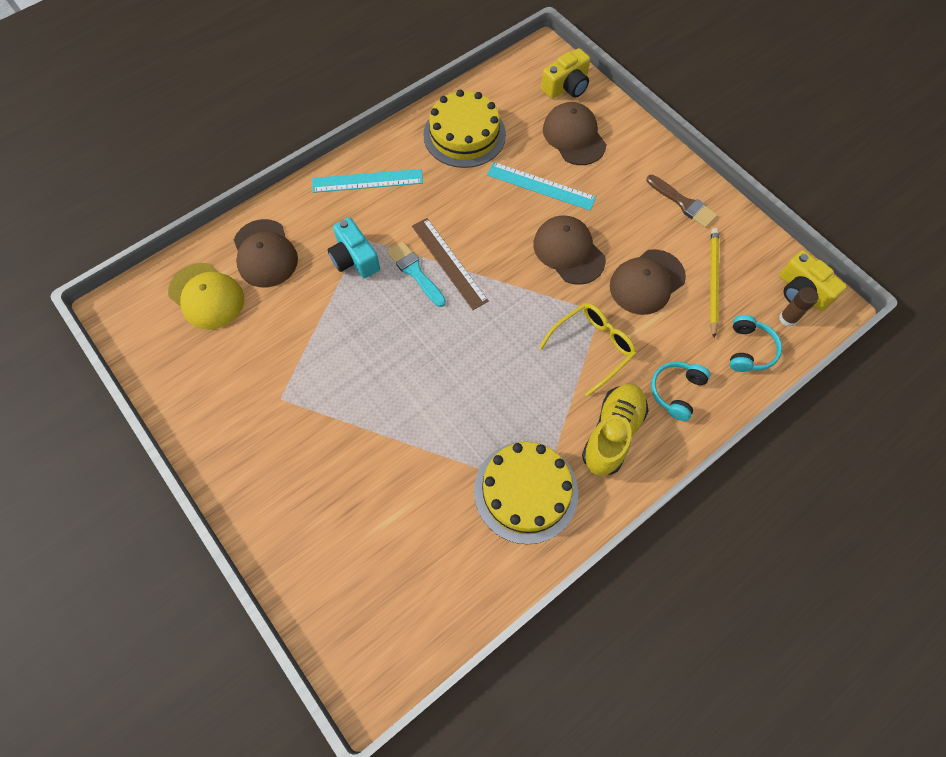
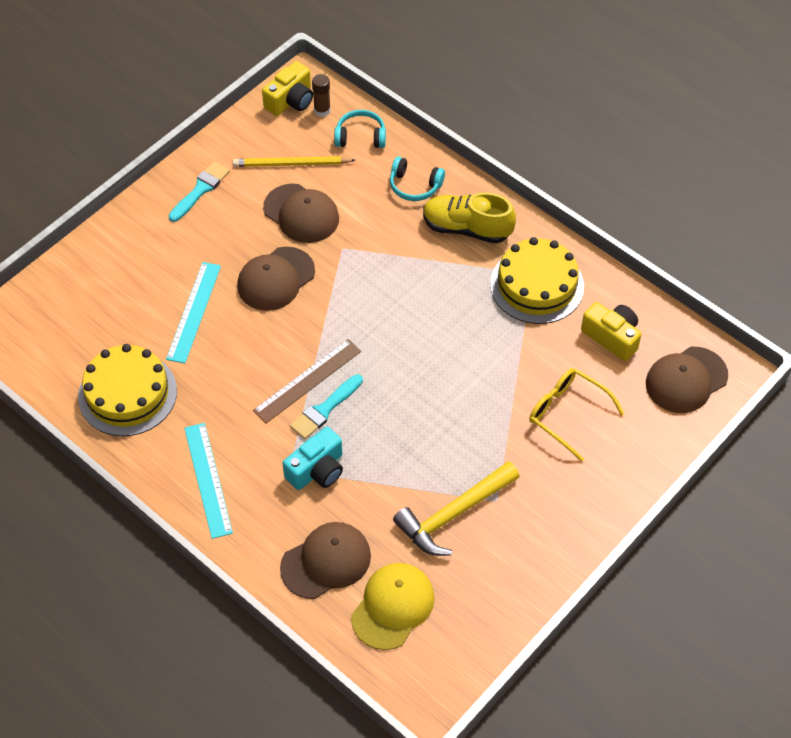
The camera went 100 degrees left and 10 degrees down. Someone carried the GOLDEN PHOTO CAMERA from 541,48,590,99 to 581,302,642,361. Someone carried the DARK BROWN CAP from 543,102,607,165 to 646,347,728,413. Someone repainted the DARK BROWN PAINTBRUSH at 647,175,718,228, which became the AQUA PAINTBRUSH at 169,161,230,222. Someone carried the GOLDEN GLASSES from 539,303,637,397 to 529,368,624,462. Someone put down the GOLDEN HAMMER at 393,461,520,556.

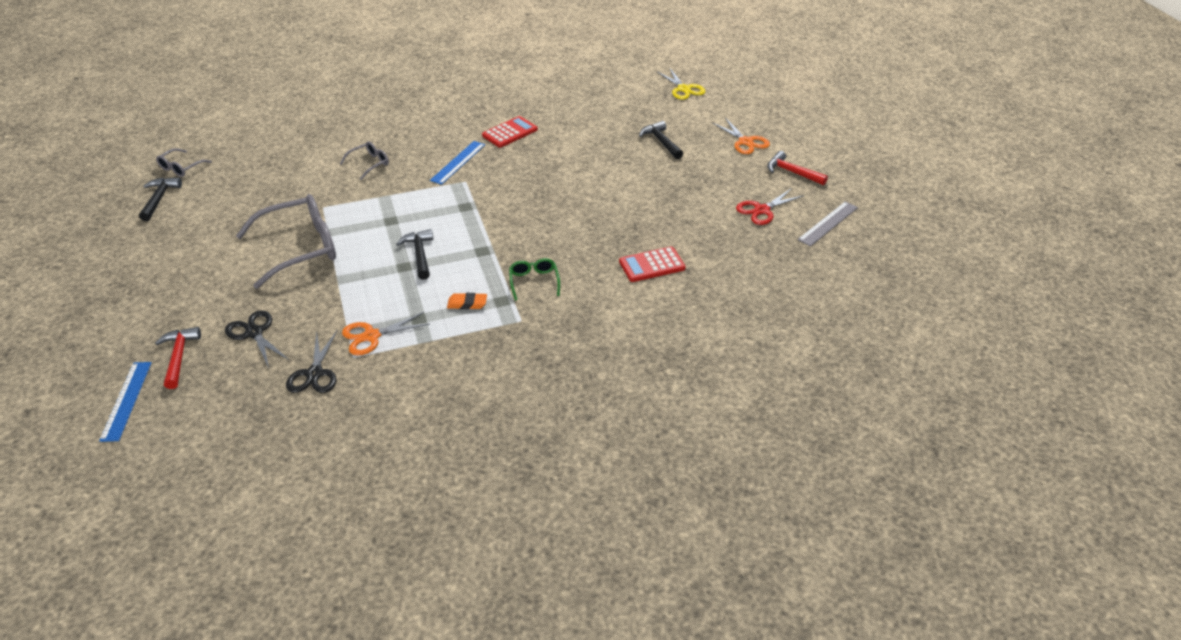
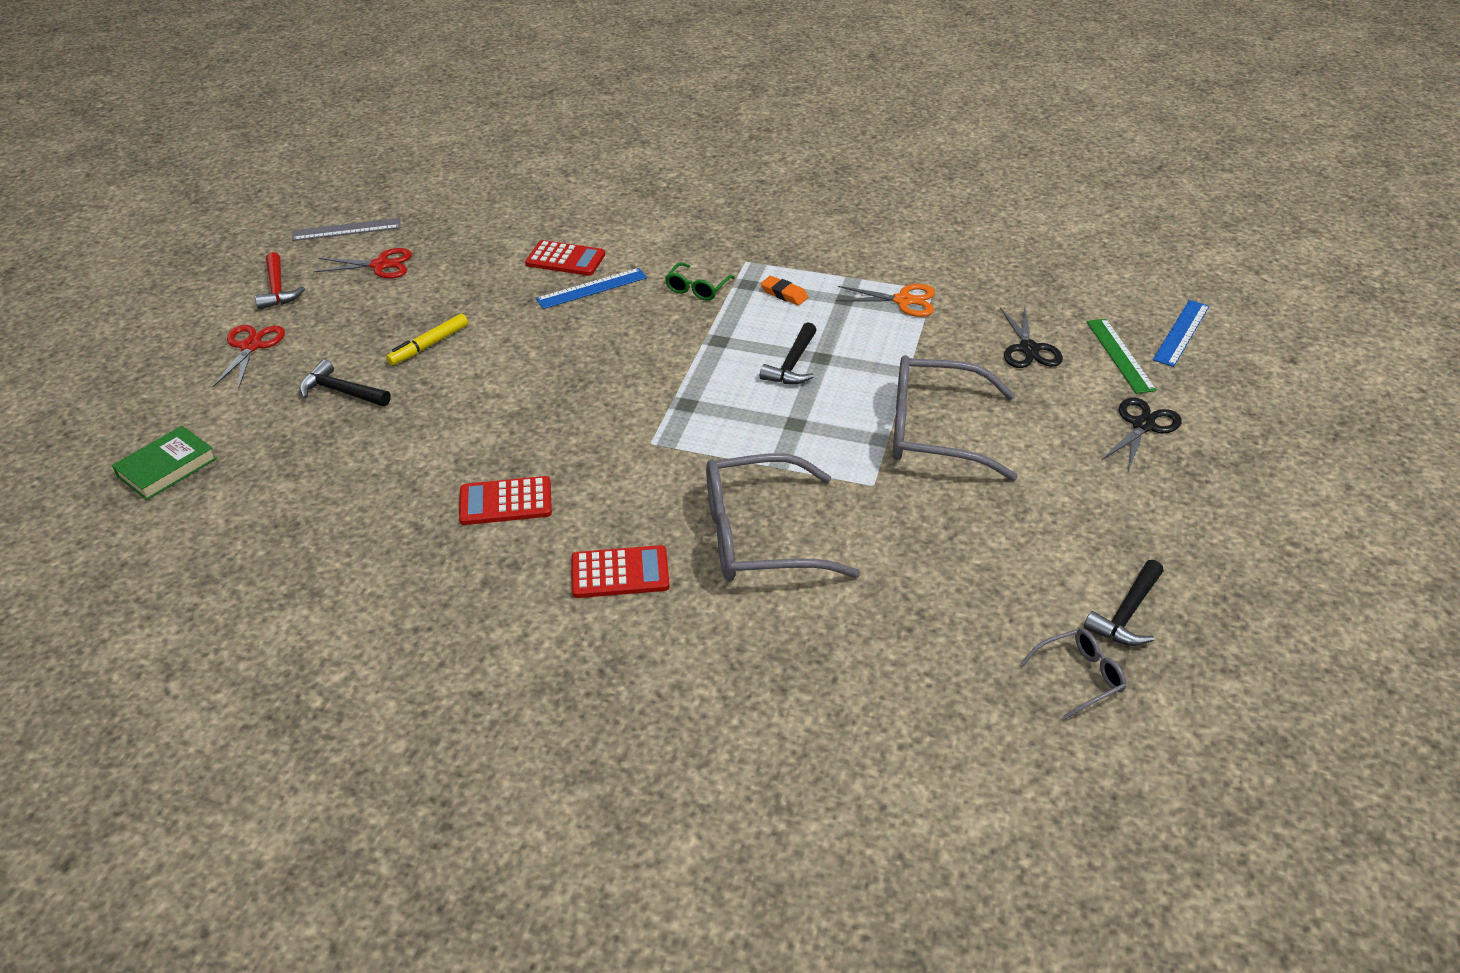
The camera went 145 degrees left and 0 degrees up. Someone swapped the GOLDEN PAIR OF SCISSORS at 657,67,705,100 for the LEAF-GREEN HARDBACK at 112,426,217,500. Someone repainted the ORANGE PAIR OF SCISSORS at 713,118,770,154, which became the SCARLET PAIR OF SCISSORS at 212,325,285,389. Someone rotated the JET-BLACK HAMMER at 639,121,683,159 by 105 degrees clockwise. Someone scaled the GRAY GLASSES at 340,141,389,180 by 2.12. Someone carried the BLUE STRAIGHTEDGE from 430,141,485,185 to 536,268,647,309. Someone swapped the SCARLET HAMMER at 155,327,201,389 for the LEAF-GREEN STRAIGHTEDGE at 1087,319,1157,394. Someone carried the JET-BLACK PAIR OF SCISSORS from 286,331,337,393 to 1101,397,1182,471. Someone put down the GOLDEN MARKER PEN at 386,314,468,365. Someone put down the SCARLET POCKET CALCULATOR at 571,545,670,598.

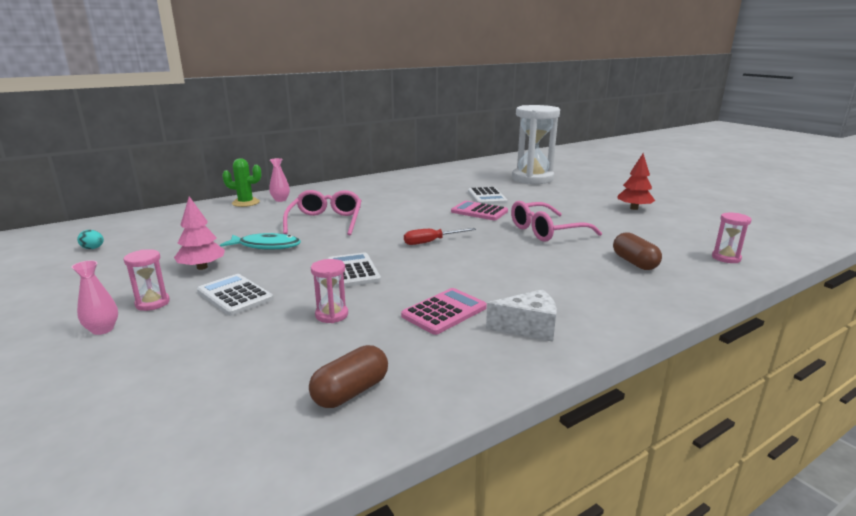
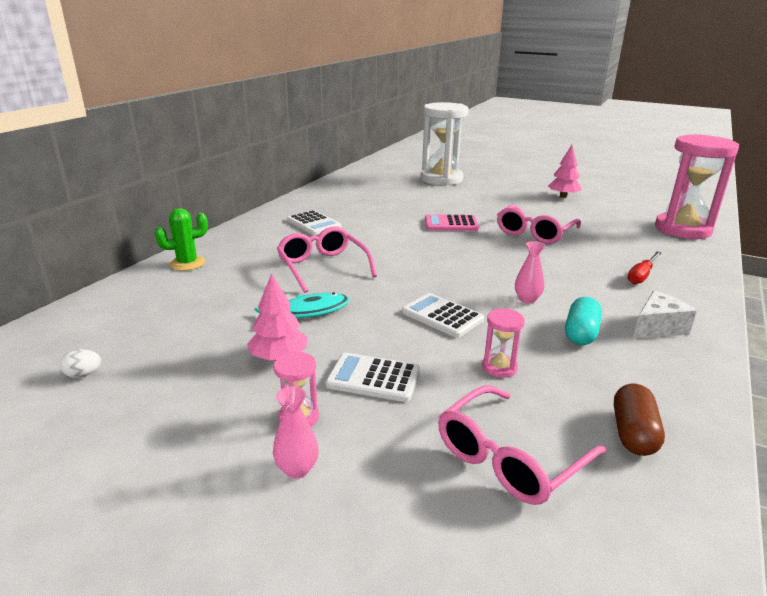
The camera went 30 degrees left and 5 degrees up. Someone repainted the SCARLET TOY TREE at 617,154,655,210, which became the PINK TOY TREE at 548,145,582,198. Someone carried the PINK FLOWER VASE from 269,158,290,202 to 515,241,545,304. Someone carried the WHITE POCKET CALCULATOR from 468,187,508,204 to 287,210,342,235. Someone scaled the PINK SANDGLASS at 712,213,752,263 by 2.39. Someone carried the SCARLET FLAT SCREWDRIVER from 404,228,476,245 to 627,251,662,284. Someone repainted the AQUA TOY EGG at 77,230,104,249, which became the WHITE TOY EGG at 60,349,101,378. Someone took away the DARK BROWN PILL SHAPE at 613,232,662,270. Someone swapped the PINK POCKET CALCULATOR at 401,288,487,335 for the AQUA PILL SHAPE at 565,297,602,345. Someone put down the PINK GLASSES at 438,385,606,505.

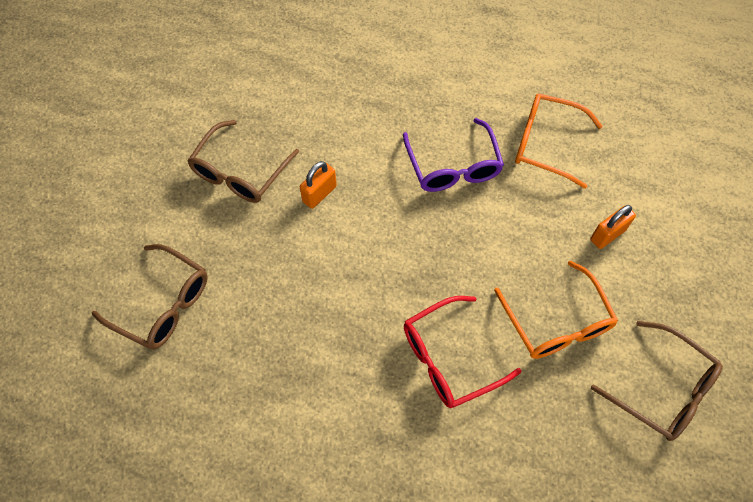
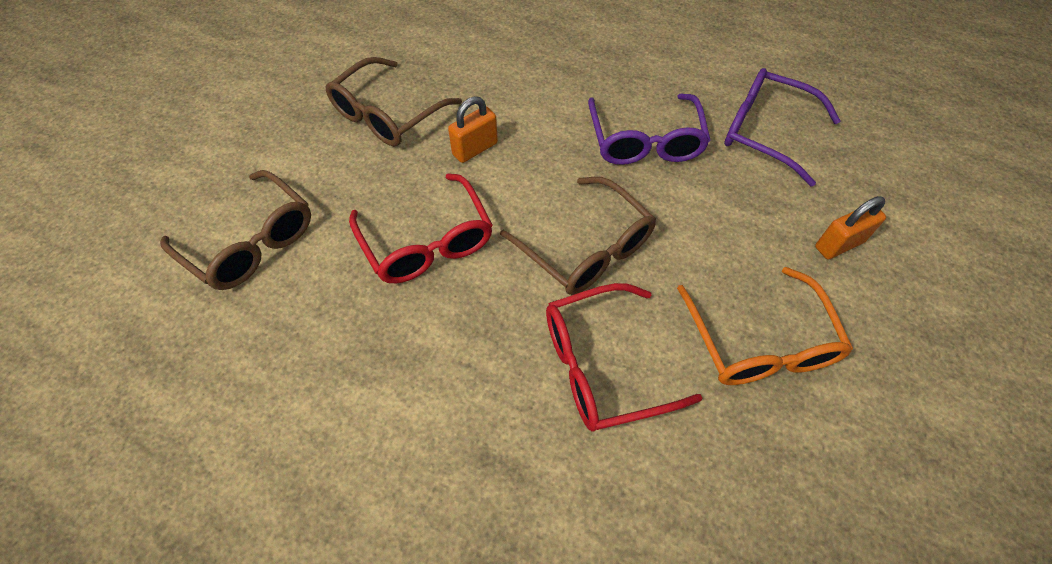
The camera went 10 degrees right and 5 degrees down. Someone repainted the ORANGE GLASSES at 515,94,603,189, which became the ROYAL PURPLE GLASSES at 724,68,841,187. Someone carried the DARK BROWN GLASSES from 591,321,723,441 to 500,177,656,295. Someone put down the SCARLET GLASSES at 349,173,493,283.

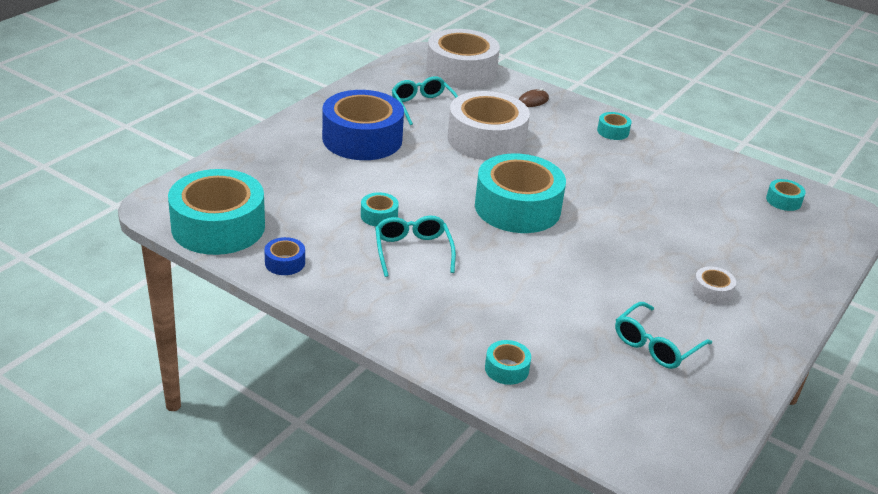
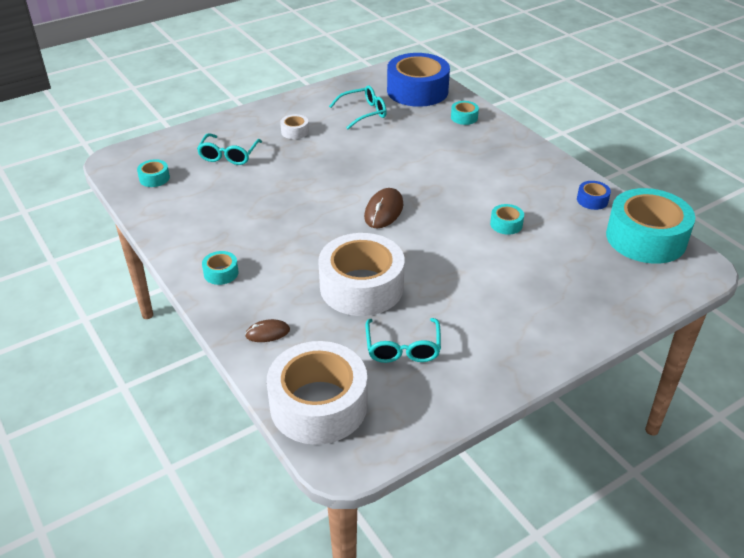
The camera went 155 degrees left and 5 degrees up. Someone carried the BLUE TAPE from 322,90,404,160 to 387,53,450,107. Someone swapped the AQUA TAPE at 475,154,566,233 for the DARK BROWN PC MOUSE at 364,188,403,228. Someone carried the AQUA GLASSES from 375,215,456,277 to 197,133,262,165.

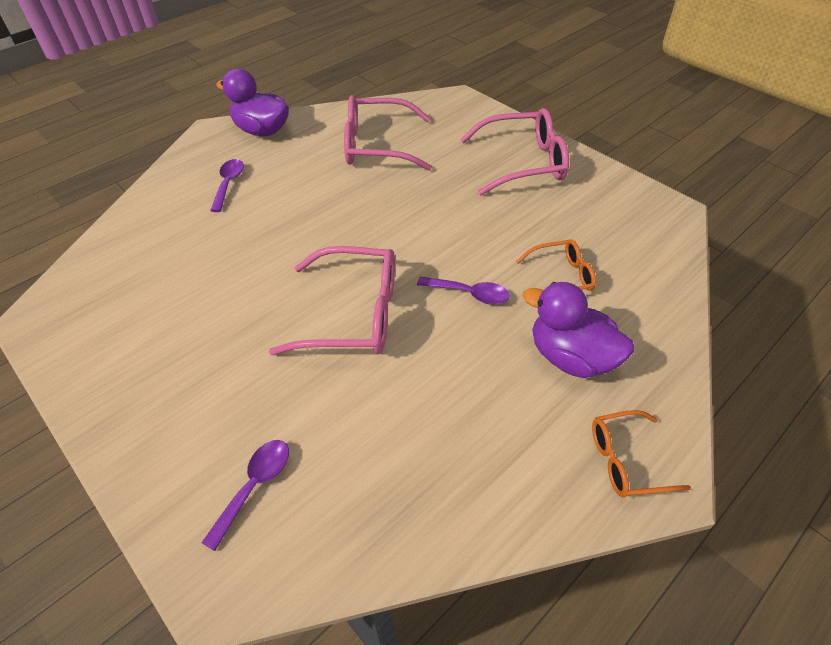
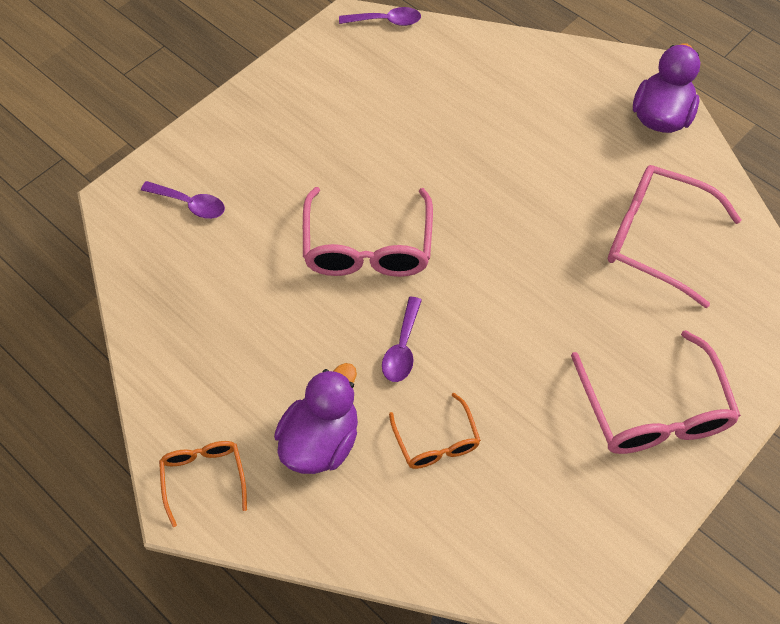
The camera went 85 degrees right and 10 degrees up. Someone rotated the PINK GLASSES at 344,95,432,171 by 60 degrees counterclockwise. Someone carried the ROYAL PURPLE SPOON from 210,159,244,212 to 339,7,421,26.

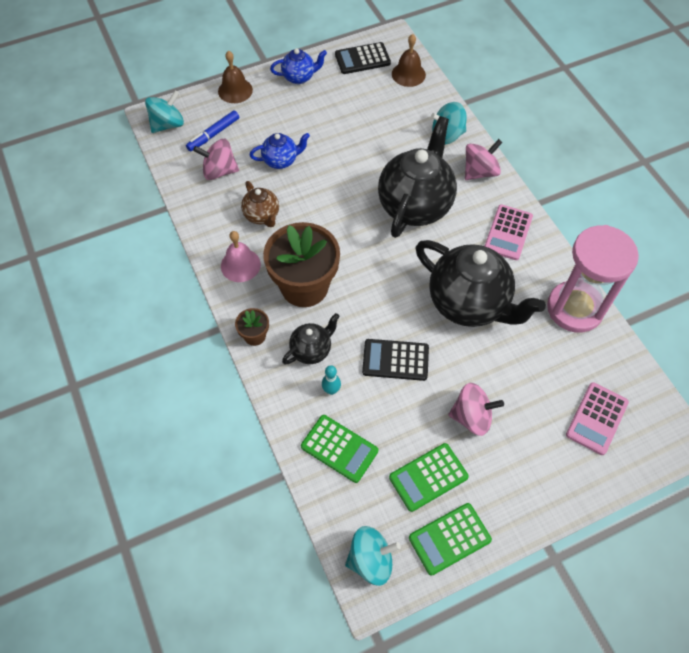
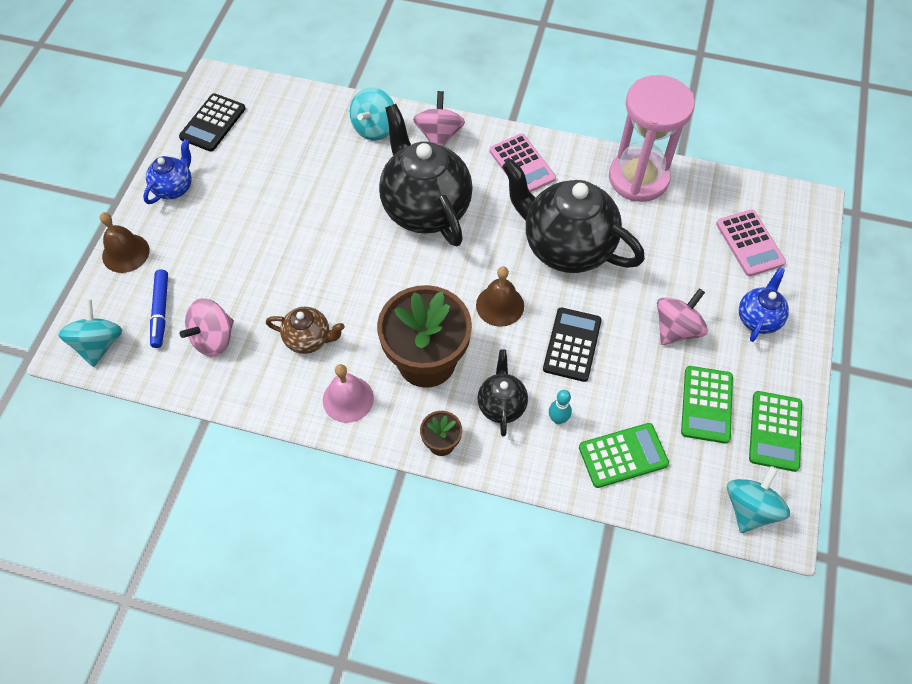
The camera went 50 degrees left and 0 degrees up. Someone carried the DARK BROWN BELL from 392,34,426,87 to 476,267,524,327. Someone carried the BLUE CHINA TEAPOT from 250,133,310,169 to 739,267,789,342. Someone rotated the JET-BLACK CHINA TEAPOT at 416,240,546,327 by 135 degrees counterclockwise. Someone rotated the JET-BLACK POCKET CALCULATOR at 362,339,429,381 by 150 degrees clockwise.

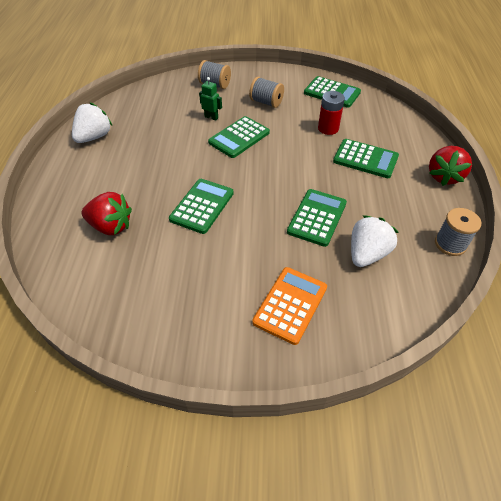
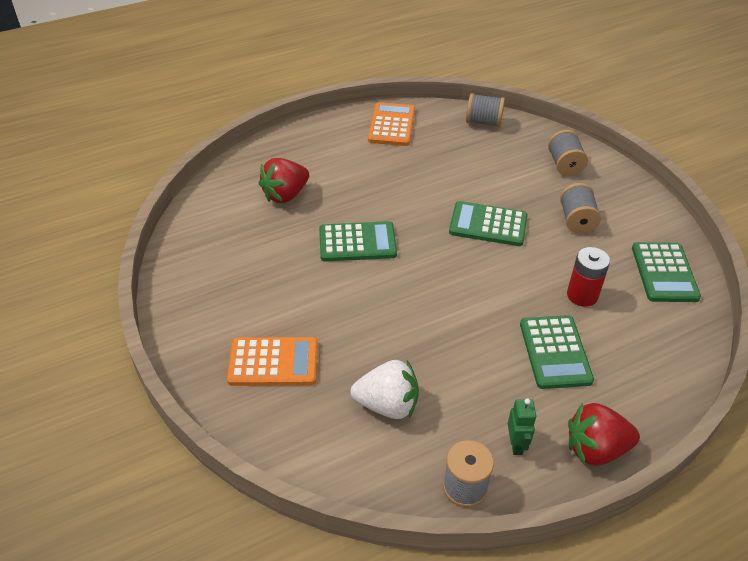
The camera went 60 degrees right and 5 degrees down. Someone carried the LEAF-GREEN ROBOT from 199,77,222,121 to 508,398,537,455. Someone swapped the WHITE TOY STRAWBERRY at 72,103,112,143 for the ORANGE POCKET CALCULATOR at 368,102,415,146. Someone took away the LEAF-GREEN POCKET CALCULATOR at 287,189,347,247. Someone rotated the SCARLET TOY STRAWBERRY at 81,192,132,235 by 60 degrees clockwise. Someone put down the GRAY BOBBIN at 466,93,505,127.

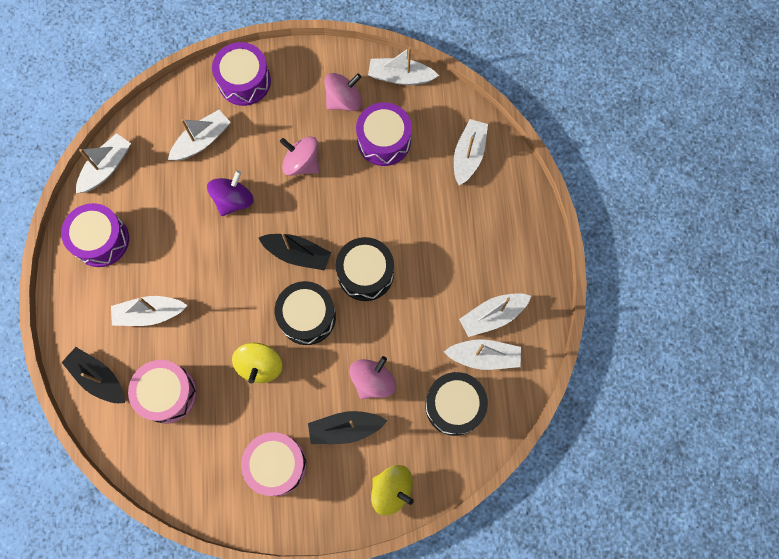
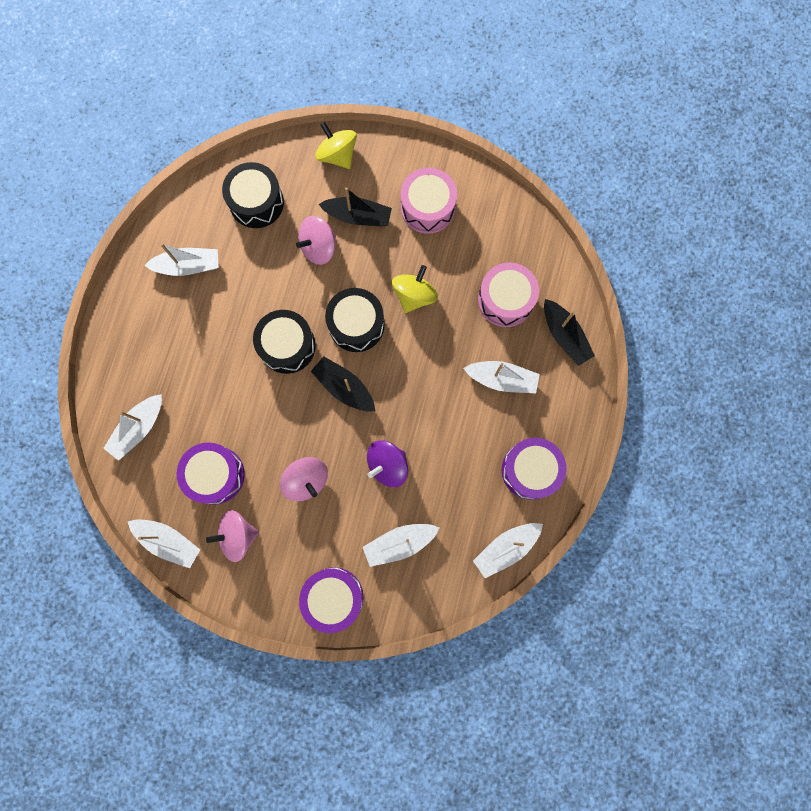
The camera went 160 degrees left and 5 degrees up. Someone took away the WHITE TOY BOAT at 444,339,521,370.

